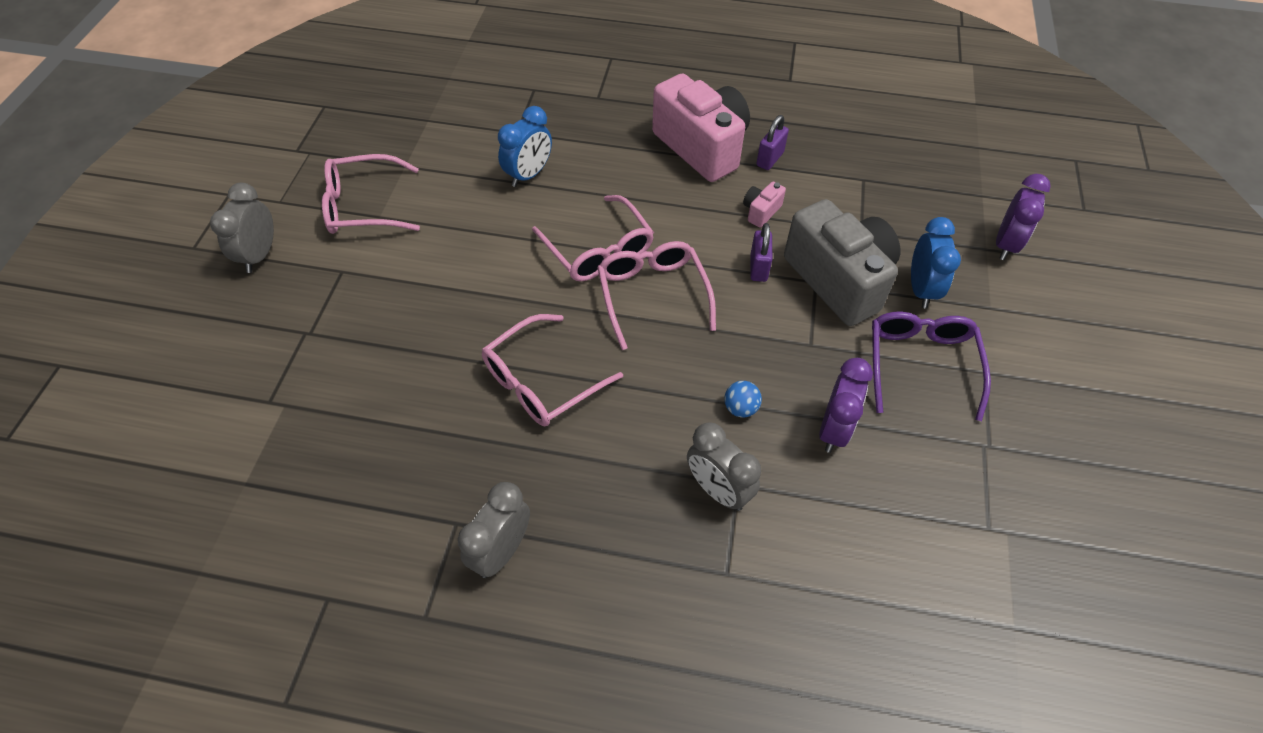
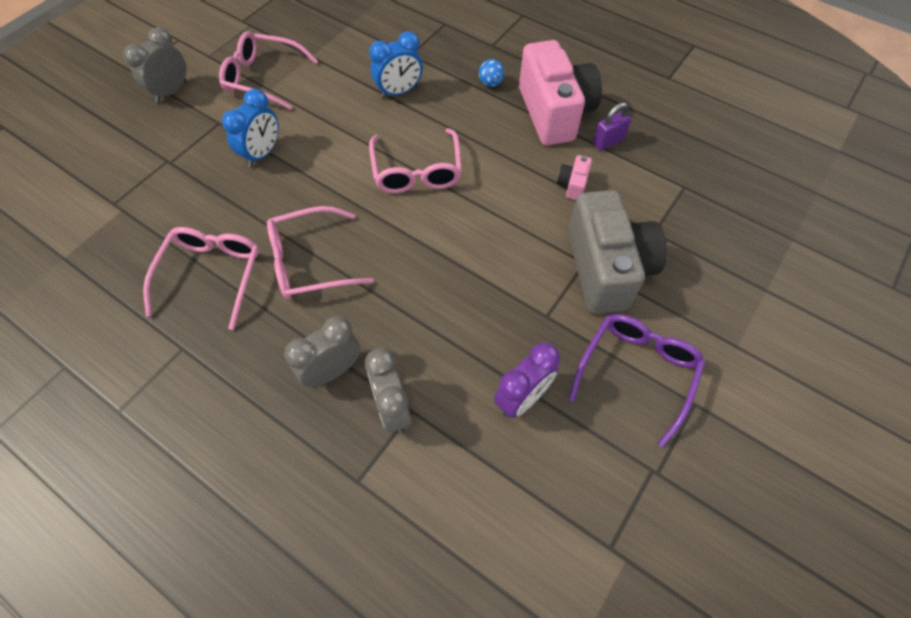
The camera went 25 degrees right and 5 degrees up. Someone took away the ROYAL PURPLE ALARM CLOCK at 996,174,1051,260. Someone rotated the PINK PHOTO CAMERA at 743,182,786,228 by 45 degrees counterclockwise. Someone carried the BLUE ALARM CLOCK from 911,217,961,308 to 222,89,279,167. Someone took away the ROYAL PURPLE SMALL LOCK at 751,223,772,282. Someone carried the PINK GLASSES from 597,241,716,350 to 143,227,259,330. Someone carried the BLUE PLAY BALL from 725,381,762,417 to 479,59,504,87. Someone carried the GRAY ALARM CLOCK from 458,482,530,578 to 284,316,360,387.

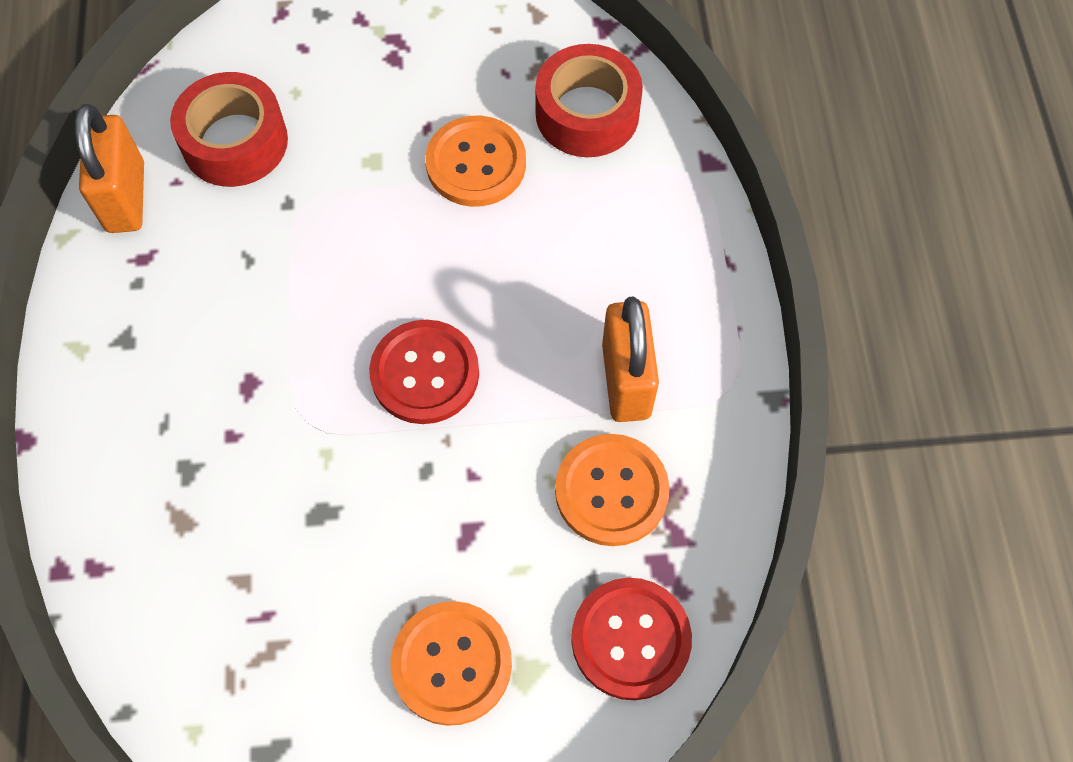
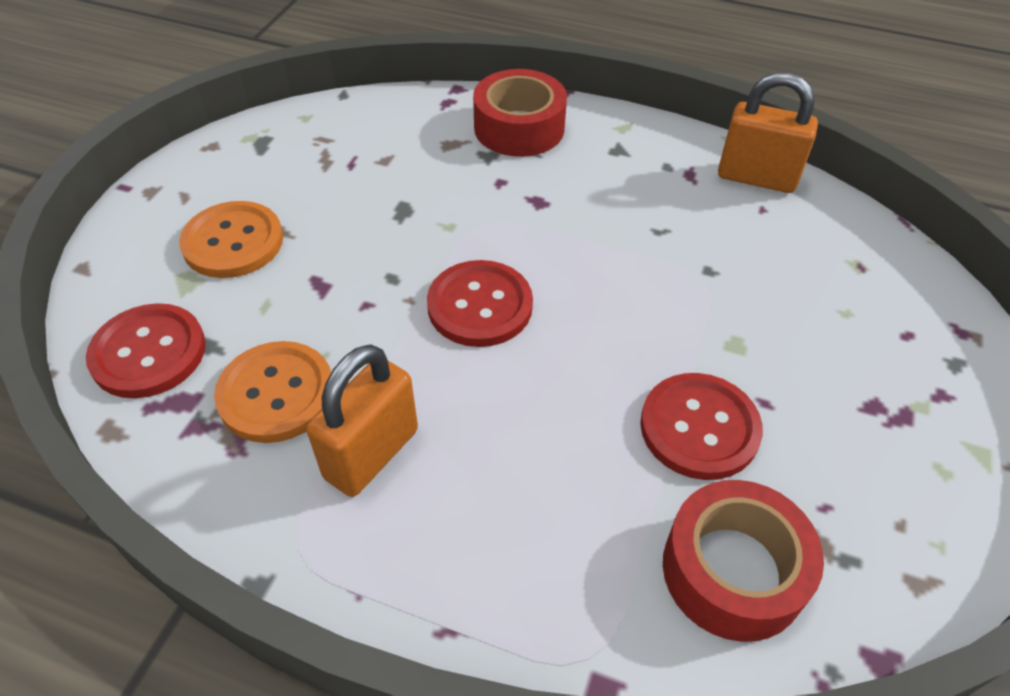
The camera went 115 degrees right and 15 degrees down. Someone carried the SCARLET TAPE from 170,72,288,187 to 473,69,567,157. Someone repainted the ORANGE SHIRT BUTTON at 425,116,526,207, which became the SCARLET SHIRT BUTTON at 640,373,763,480. Someone rotated the ORANGE SMALL LOCK at 602,296,659,422 by 75 degrees counterclockwise.

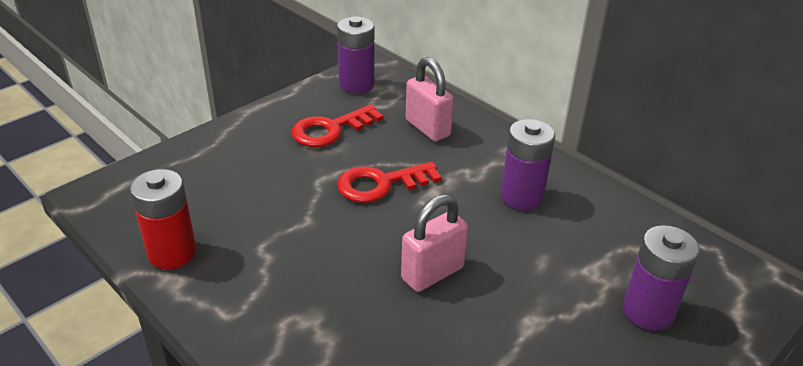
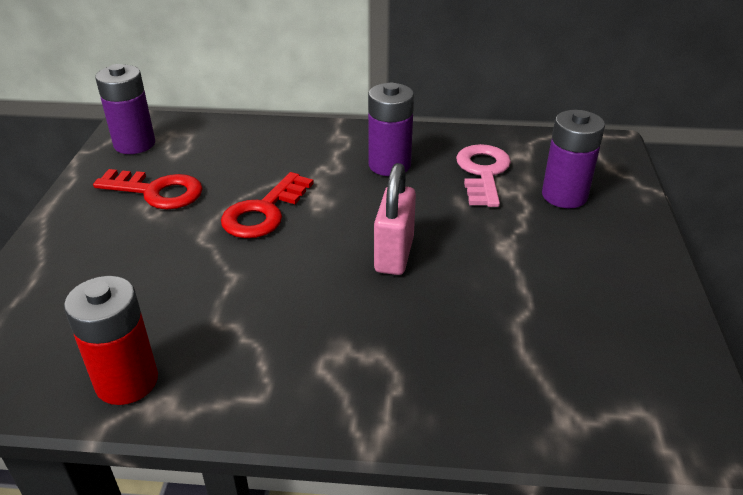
The camera went 40 degrees left and 0 degrees up. Someone took away the PINK SMALL LOCK at 406,57,454,141. Someone rotated the SCARLET LATCHKEY at 292,105,383,147 by 90 degrees counterclockwise. Someone put down the PINK LATCHKEY at 456,144,511,207.

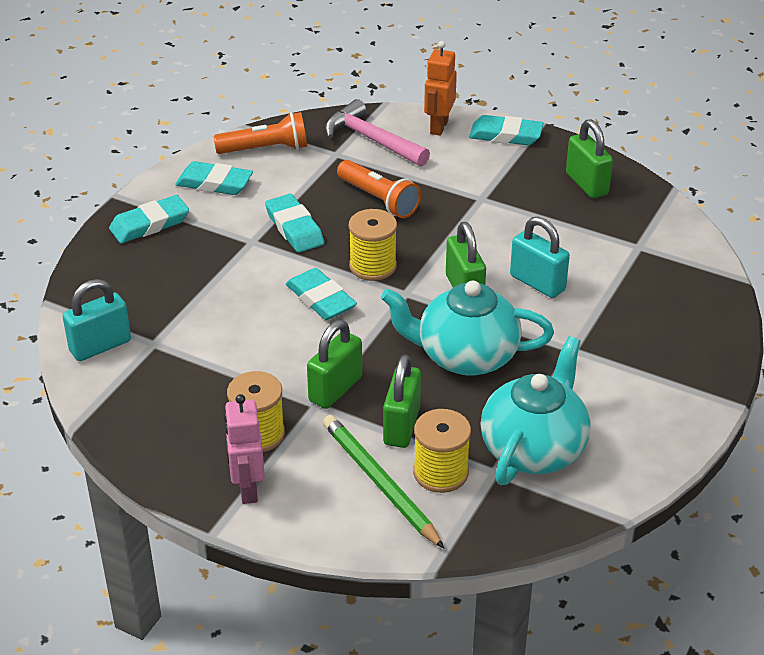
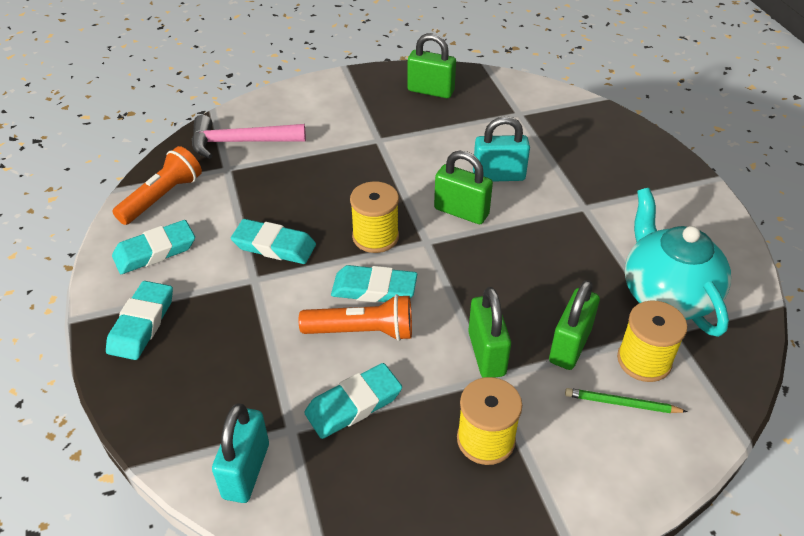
The camera went 45 degrees left and 5 degrees up. Someone took away the ORANGE ROBOT at 424,41,457,136. Someone carried the AQUA ERASER from 469,115,544,145 to 304,363,402,439. Someone carried the ORANGE TORCH from 337,160,421,218 to 299,294,412,341. Someone took away the AQUA CHINA TEAPOT at 381,280,554,375. Someone rotated the LEAF-GREEN SMALL LOCK at 383,354,421,448 by 60 degrees clockwise. Someone took away the PINK ROBOT at 224,394,265,504. Someone scaled the LEAF-GREEN PENCIL at 323,415,445,549 by 0.57.

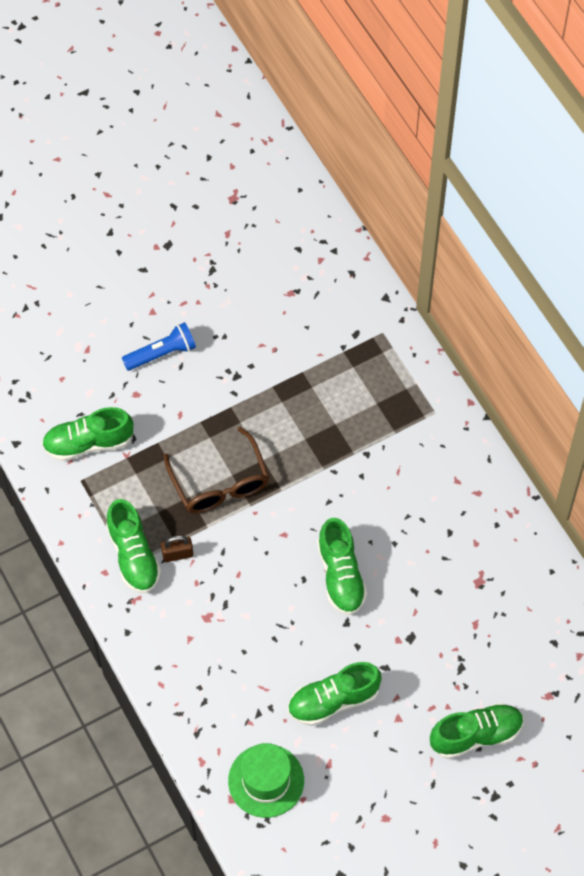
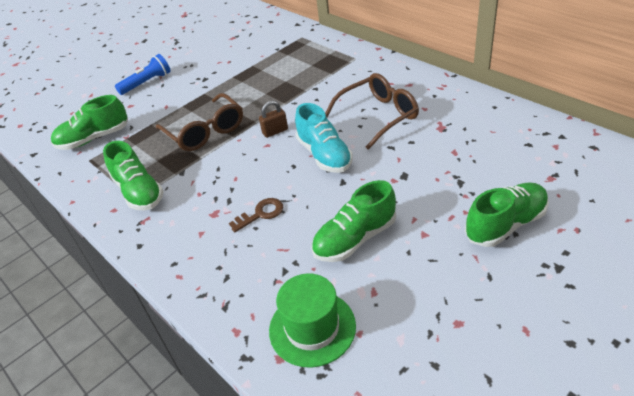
The camera went 10 degrees left and 20 degrees down. Someone repainted the LEAF-GREEN LACE-UP SHOE at 317,518,367,615, which became the AQUA LACE-UP SHOE at 295,103,353,173. Someone carried the DARK BROWN SMALL LOCK from 161,535,193,562 to 259,100,288,138. Someone put down the DARK BROWN GLASSES at 325,73,419,150. Someone put down the DARK BROWN LATCHKEY at 229,198,283,232.

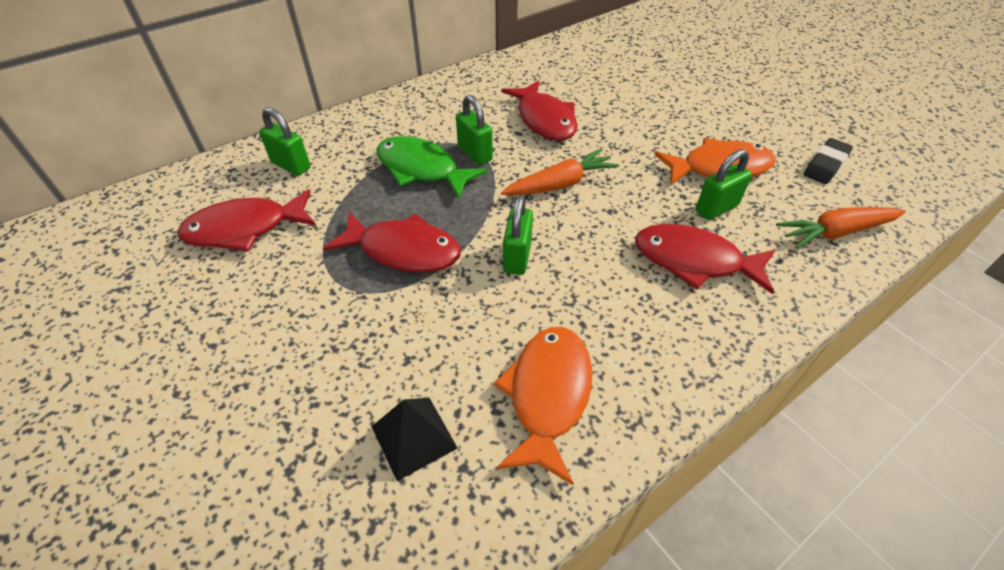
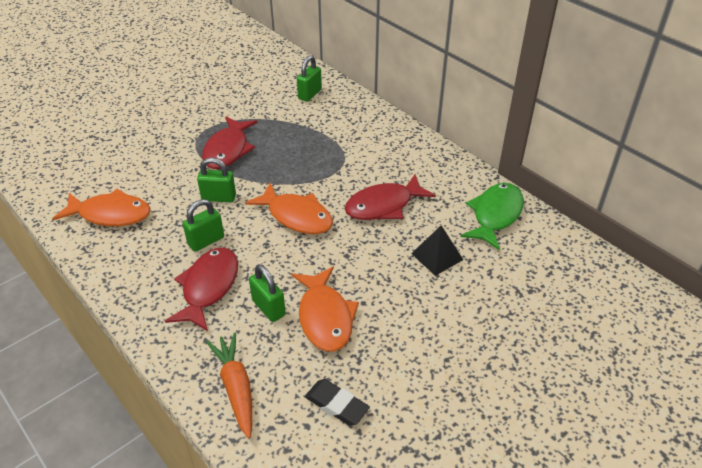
The camera went 85 degrees right and 5 degrees down. Someone carried the LEAF-GREEN SMALL LOCK from 456,95,493,165 to 183,199,224,252. Someone carried the LEAF-GREEN TOY FISH from 376,136,488,199 to 461,183,524,251. Someone swapped the ORANGE ROOT VEGETABLE at 501,148,619,196 for the ORANGE TOY FISH at 245,183,333,234. Someone took away the SCARLET TOY FISH at 177,189,316,252. Someone carried the JET-BLACK PYRAMID from 371,398,458,481 to 411,225,463,276.

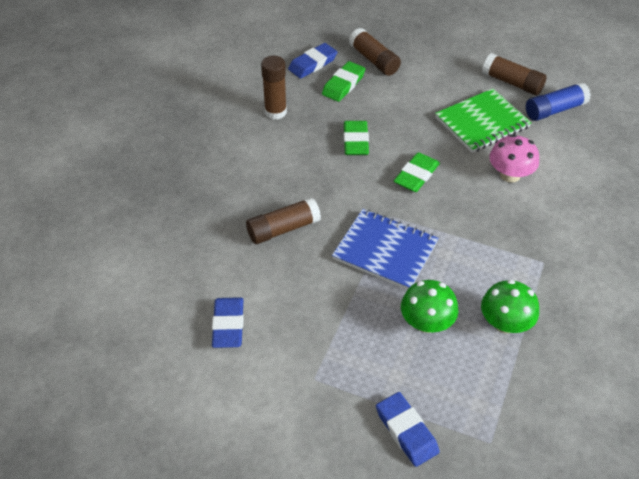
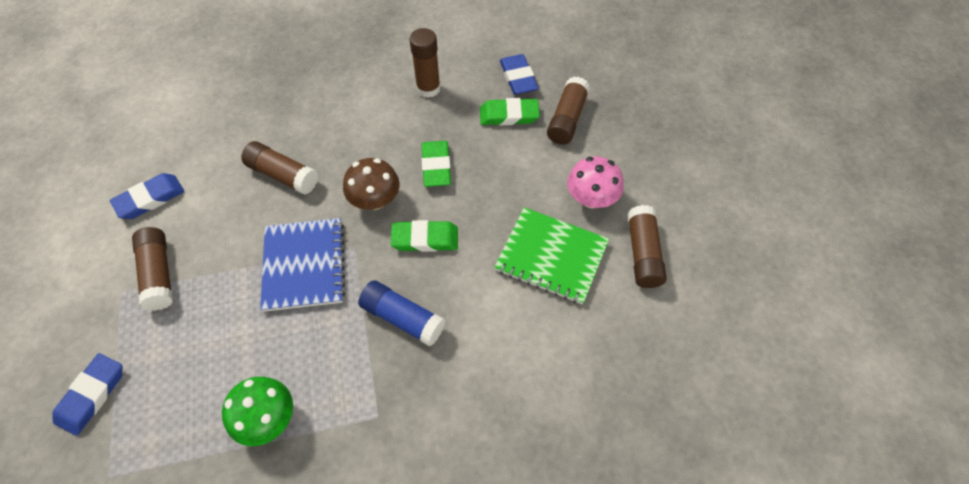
The camera went 55 degrees right and 10 degrees up. Someone rotated the BLUE ERASER at 288,43,337,79 by 60 degrees clockwise. Someone carried the BLUE GLUE STICK from 526,82,591,121 to 358,280,445,346. Someone rotated the LEAF-GREEN ERASER at 343,121,369,155 by 60 degrees counterclockwise. Someone carried the PINK FUNGUS from 490,134,539,183 to 567,156,624,208. Someone took away the LEAF-GREEN FUNGUS at 401,280,458,333. Someone put down the DARK BROWN FUNGUS at 343,158,400,210. Someone put down the DARK BROWN GLUE STICK at 132,227,173,311.

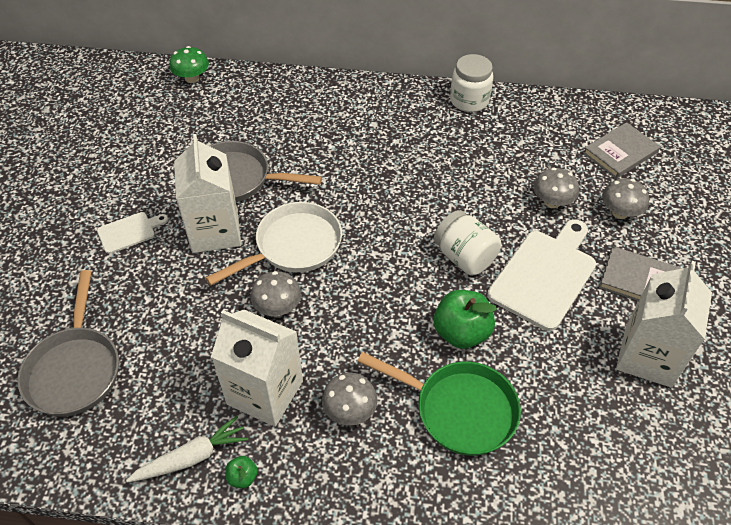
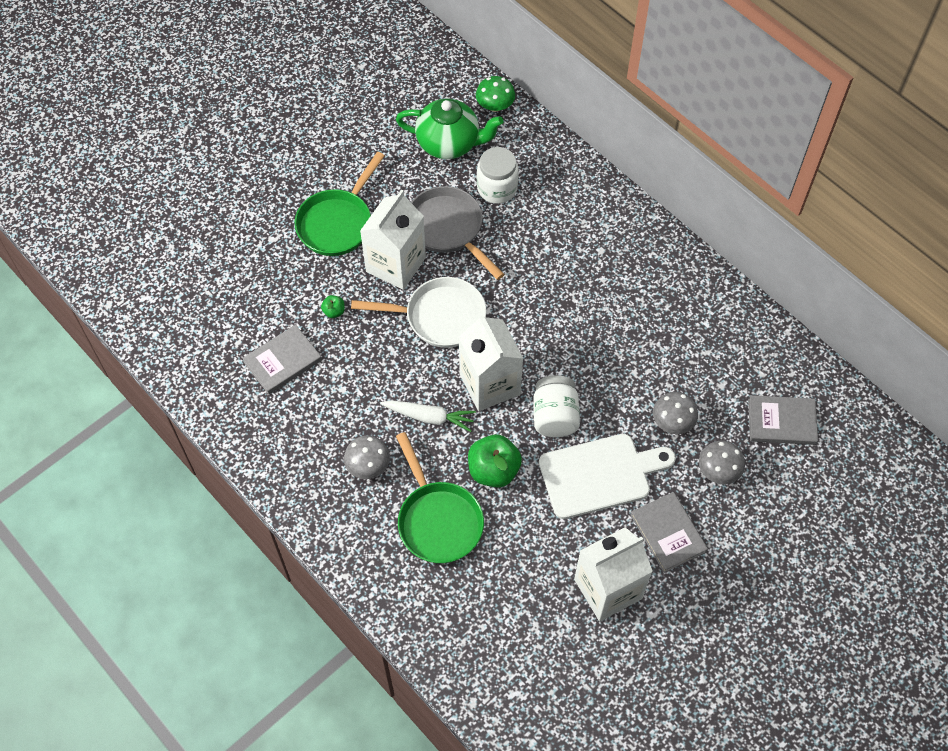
The camera went 40 degrees right and 10 degrees up. Someone carried the WHITE JAM JAR from 450,54,493,112 to 477,147,519,204. Someone swapped the WHITE CHOPPING BOARD at 97,212,168,254 for the LEAF-GREEN PAN at 295,152,385,256. Someone took away the GRAY PAN at 17,270,119,417. Someone took away the GRAY FUNGUS at 251,271,301,316. Someone carried the WHITE JUICE CARTON from 211,310,303,427 to 459,313,524,411. Someone carried the WHITE ROOT VEGETABLE from 126,416,248,482 to 380,400,476,432. Someone carried the LEAF-GREEN APPLE from 225,456,258,488 to 321,295,345,318. Someone put down the LEAF-GREEN CHINA TEAPOT at 396,99,504,159. Someone put down the GRAY HARDBACK at 242,325,322,394.

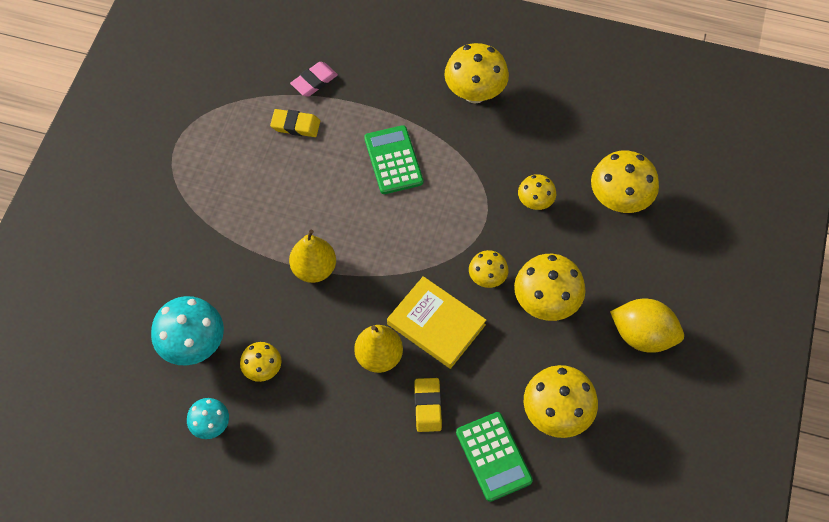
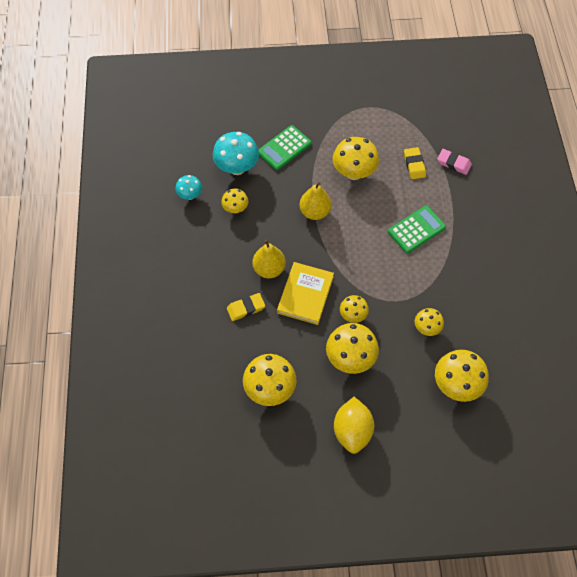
The camera went 70 degrees right and 0 degrees up. Someone carried the GOLDEN FUNGUS from 444,43,509,103 to 333,137,379,180. Someone carried the LEAF-GREEN POCKET CALCULATOR from 456,412,533,502 to 258,125,312,170.

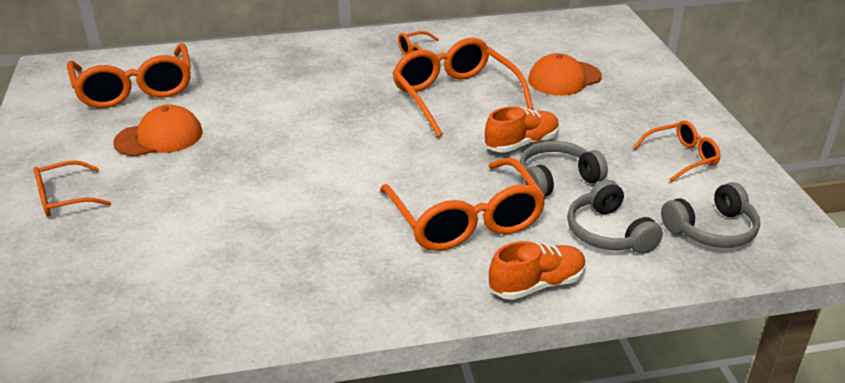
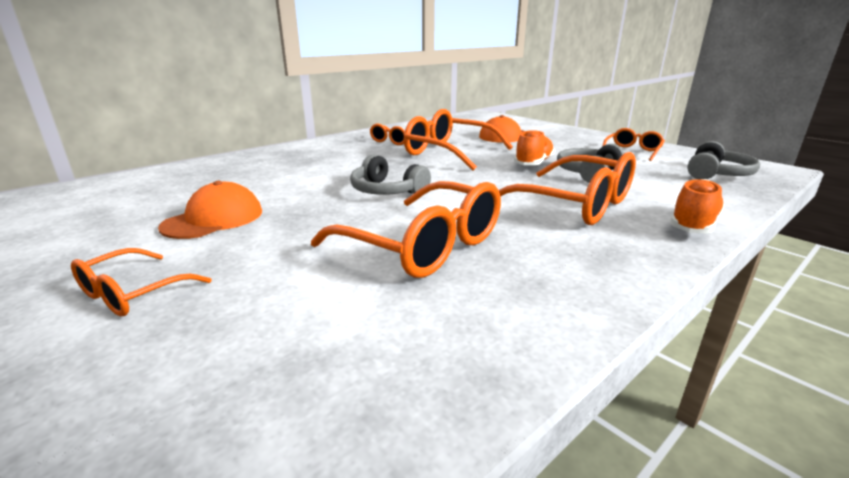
The camera went 30 degrees left and 10 degrees down. Someone carried the ORANGE GLASSES from 67,43,191,108 to 311,181,501,278. Someone carried the GRAY OVER-EAR HEADPHONES from 567,180,663,254 to 350,155,431,195.

